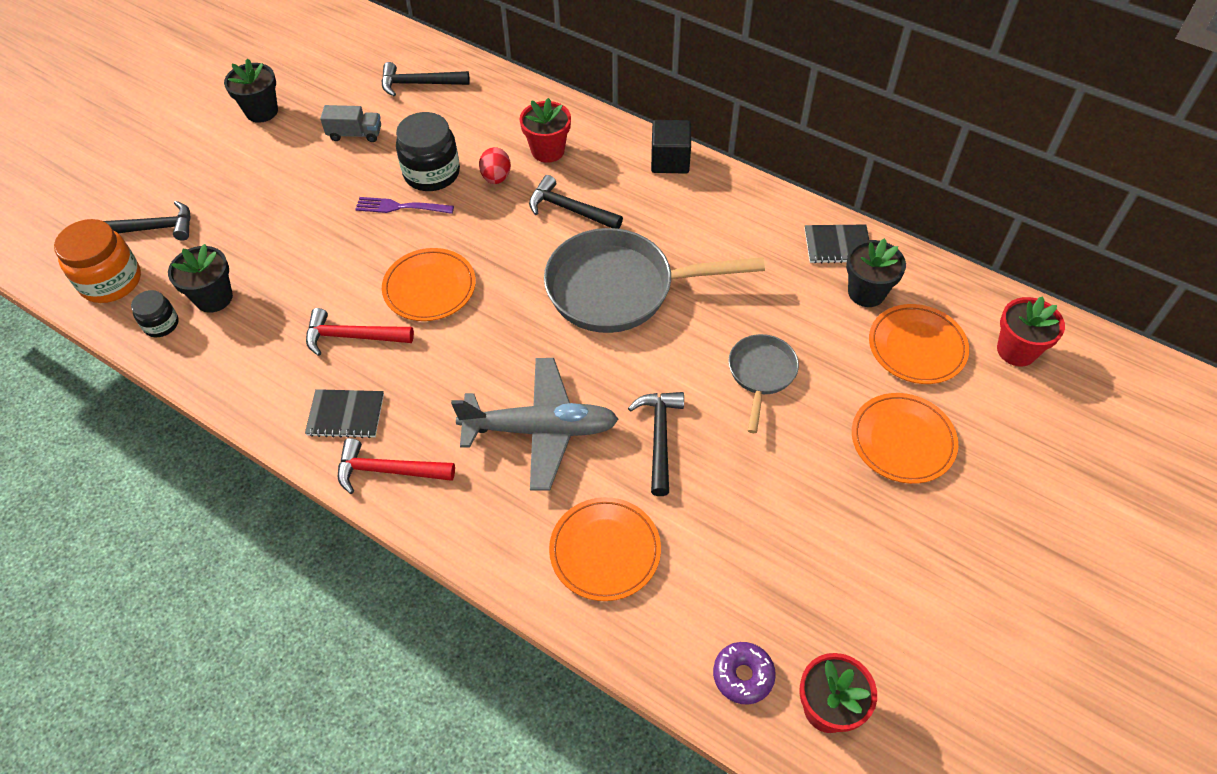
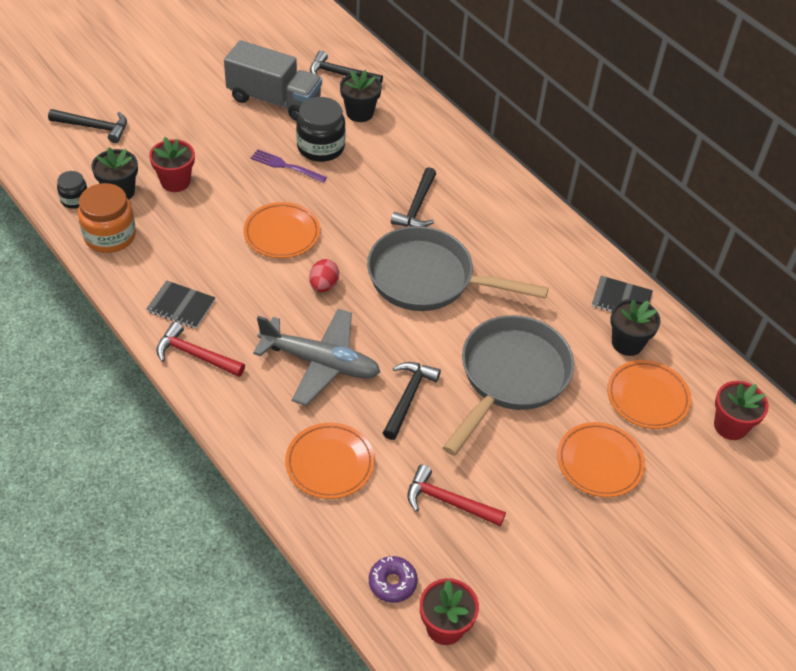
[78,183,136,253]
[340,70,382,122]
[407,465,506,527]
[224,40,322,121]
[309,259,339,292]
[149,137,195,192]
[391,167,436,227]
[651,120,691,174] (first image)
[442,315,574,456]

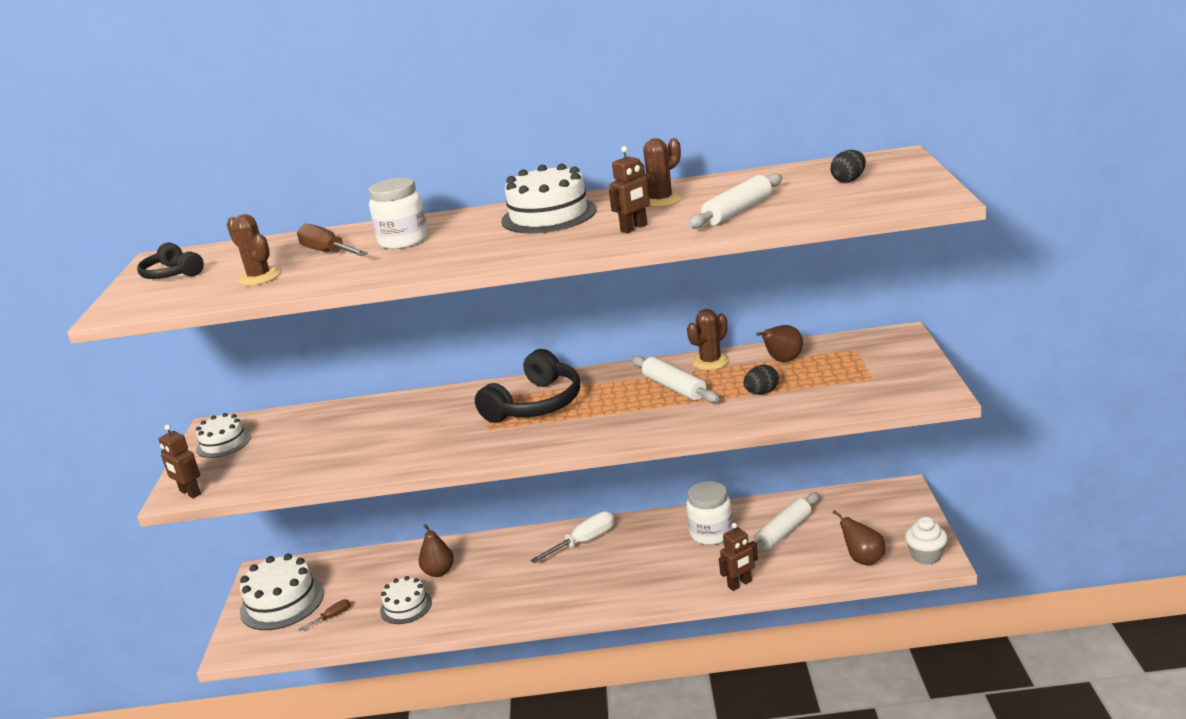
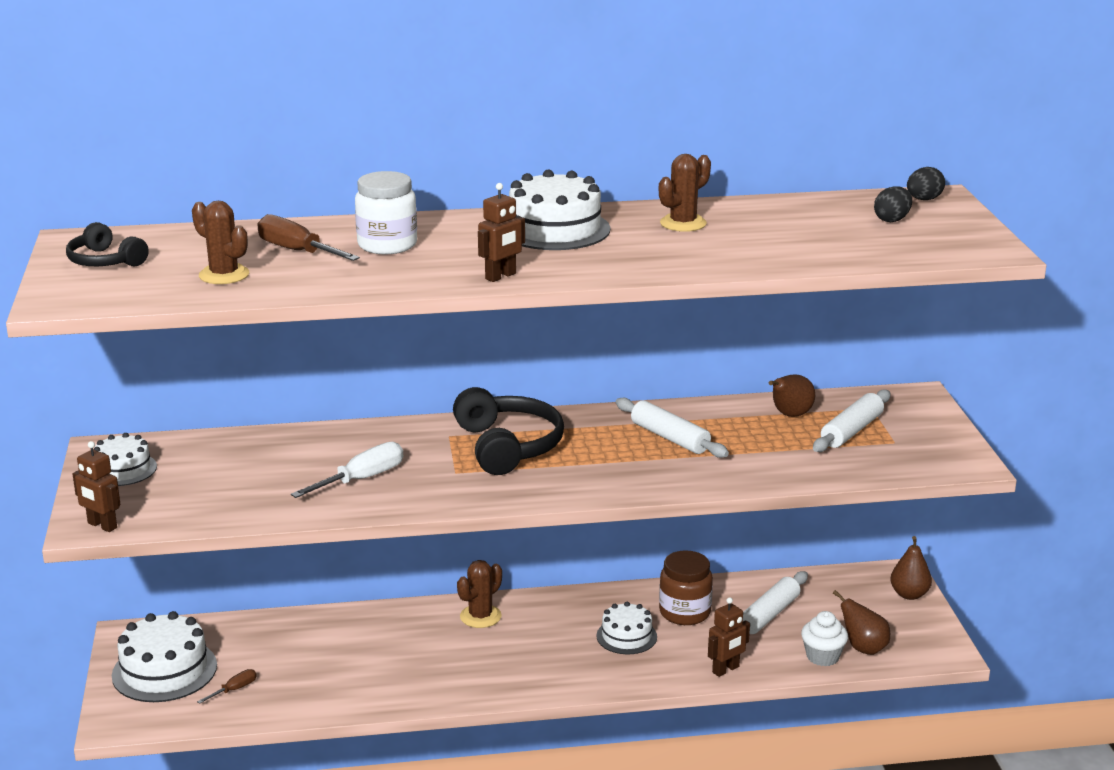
[596,602,657,654]
[890,536,932,600]
[453,387,564,475]
[291,442,403,498]
[478,183,525,282]
[659,550,713,625]
[457,560,502,628]
[813,389,890,452]
[907,167,945,200]
[801,611,848,666]

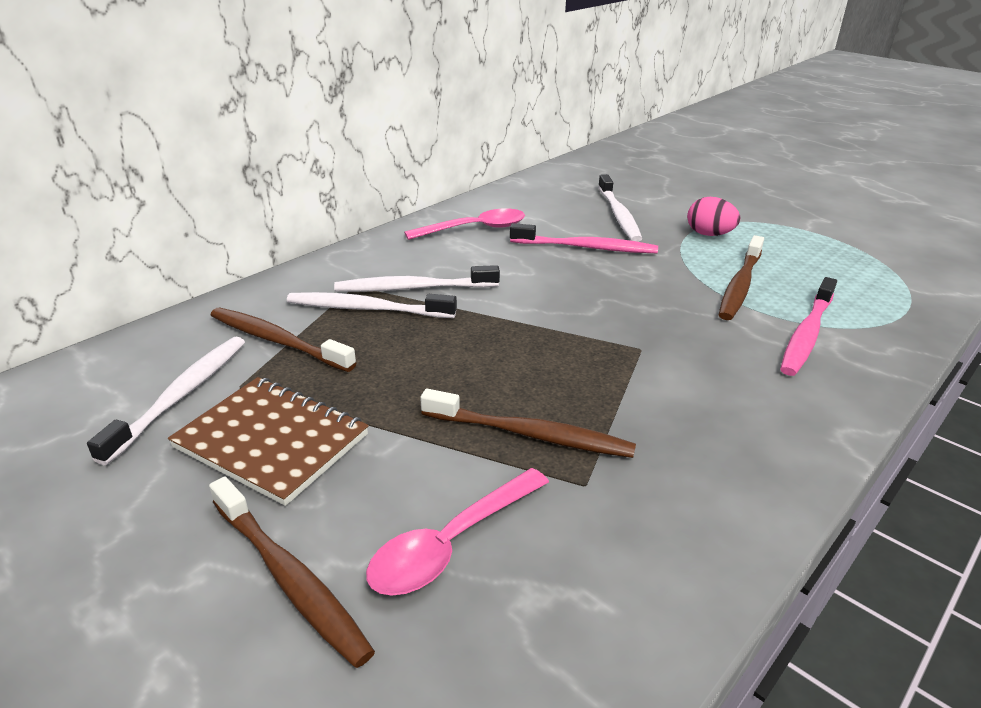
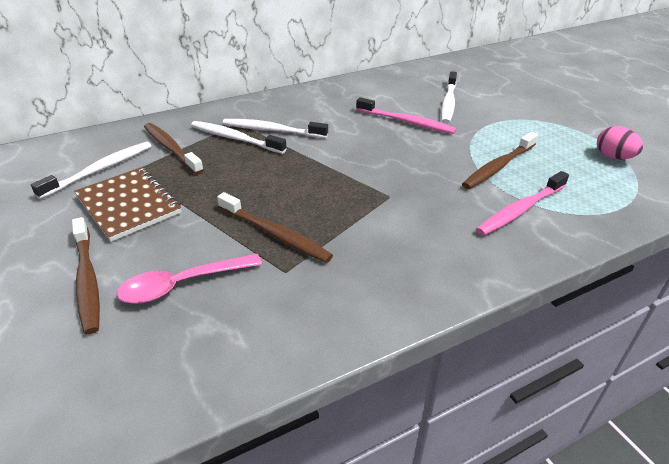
[404,208,525,240] (first image)
[597,126,643,159]

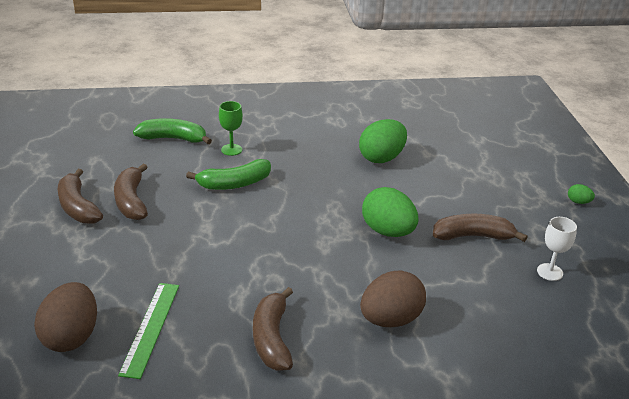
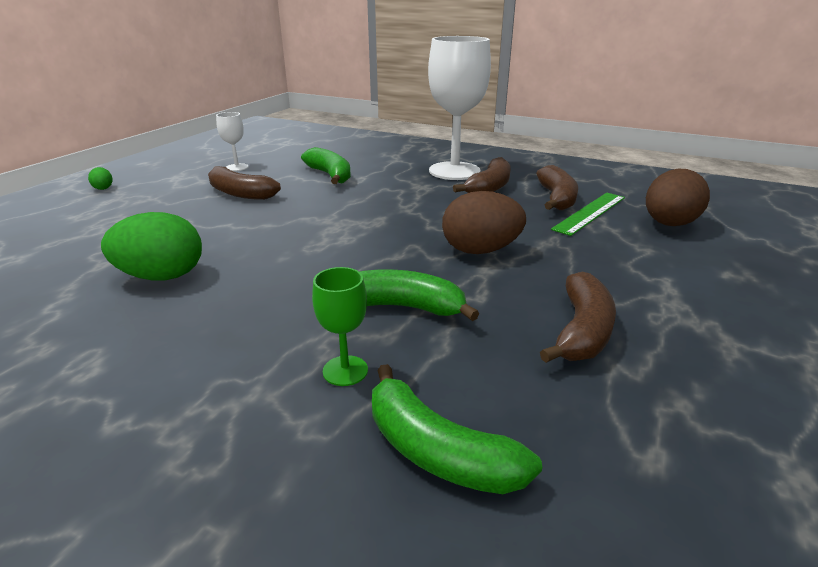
[536,165,578,210]
[442,191,526,254]
[362,187,419,237] (first image)
[301,147,351,184]
[428,36,491,180]

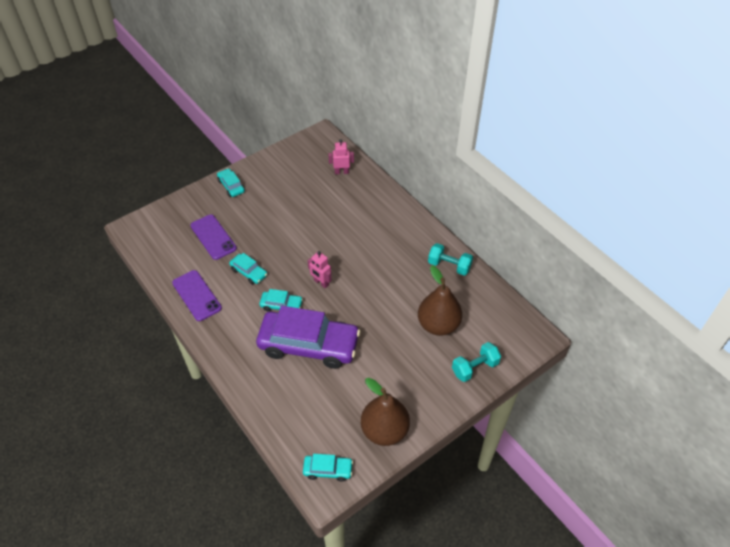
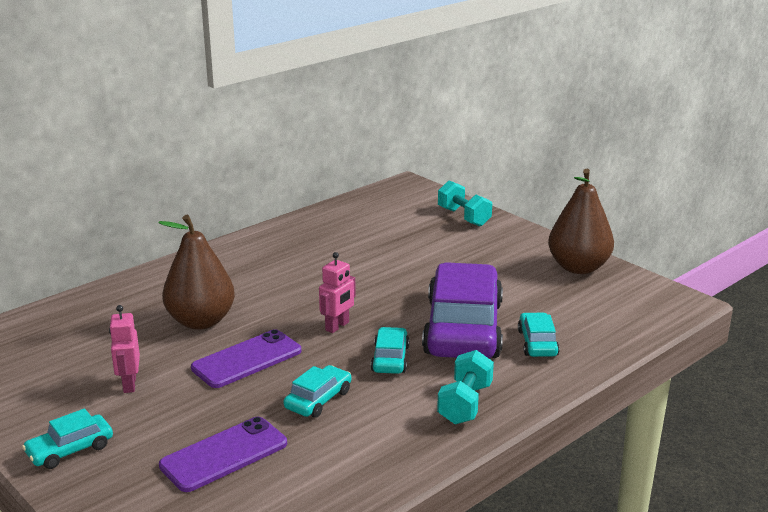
[191,329,301,388]
[518,313,560,357]
[109,305,140,393]
[159,215,235,330]
[437,350,494,425]

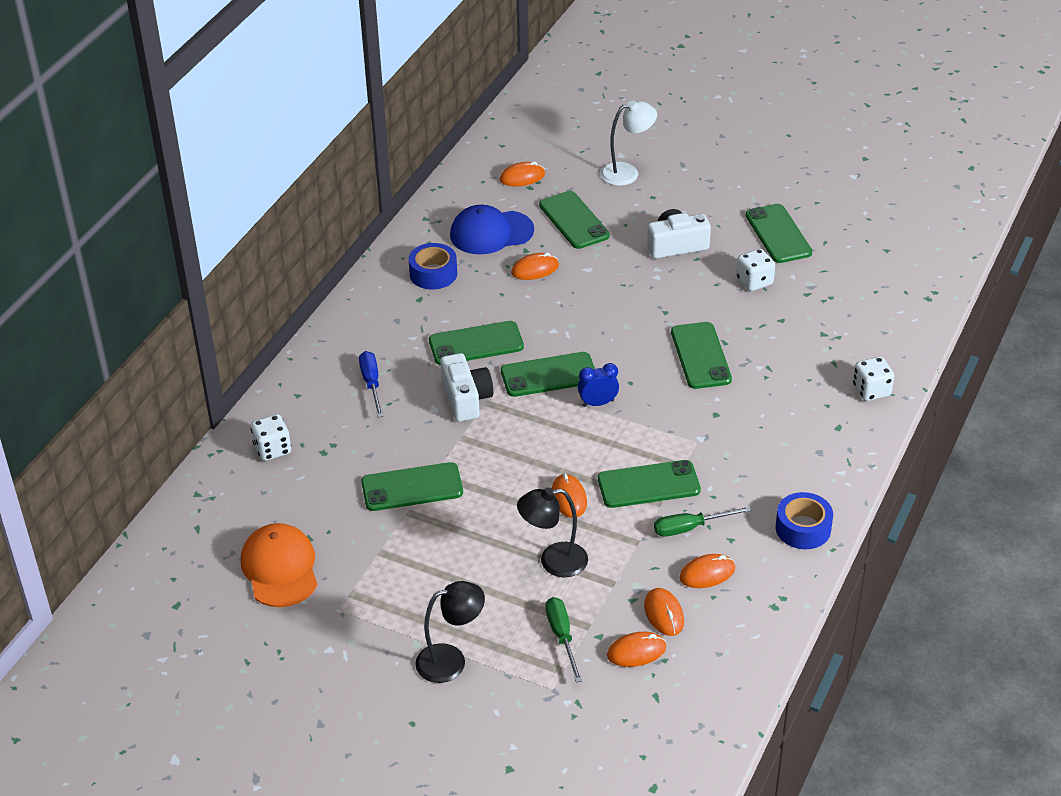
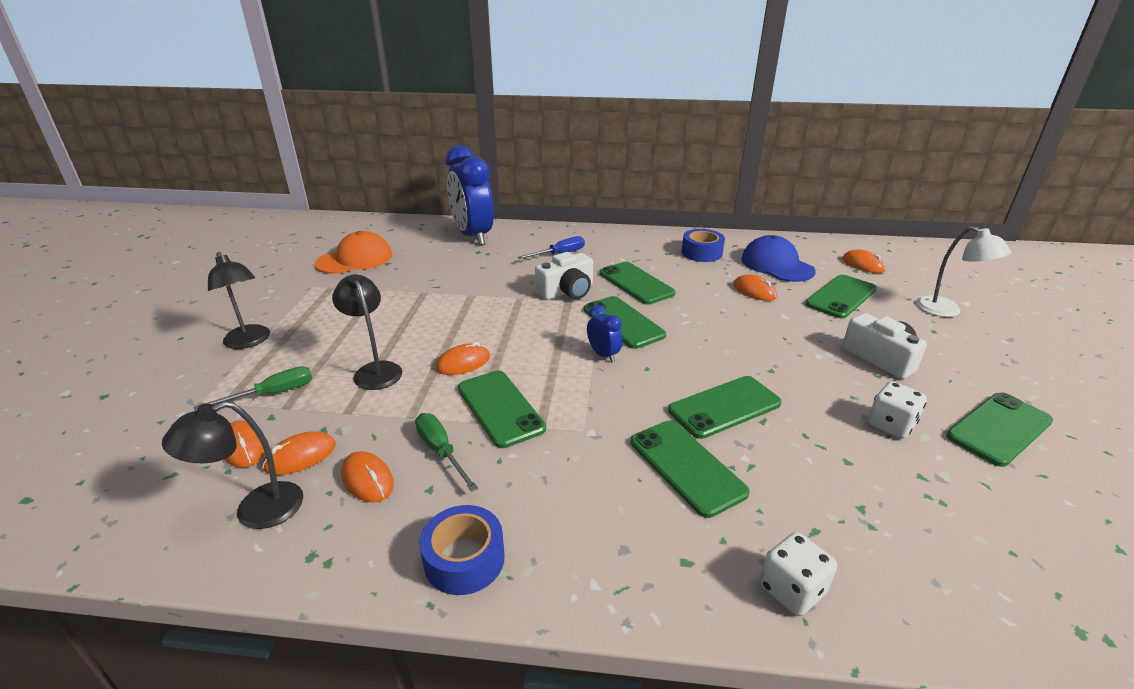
[446,145,494,245]
[631,421,750,518]
[162,401,303,529]

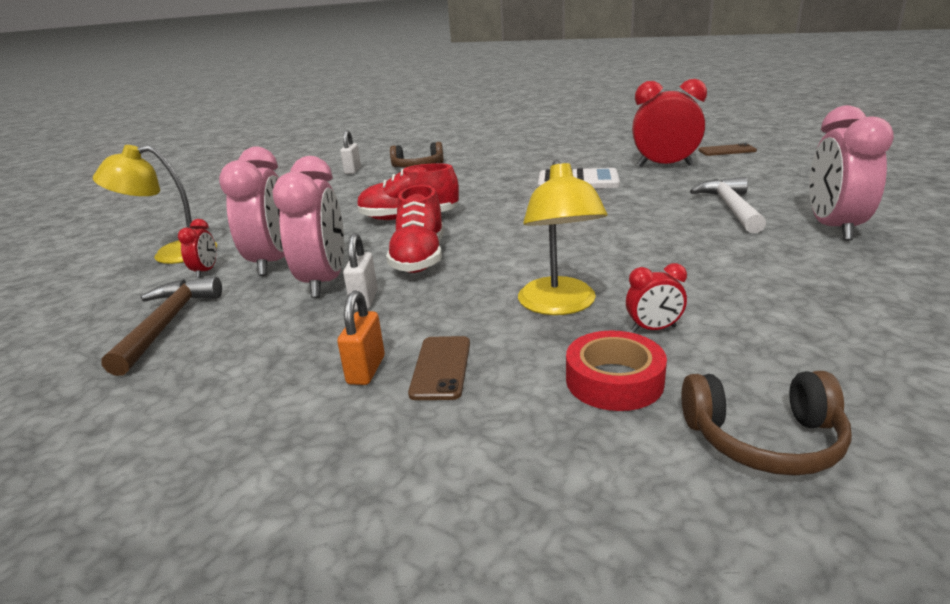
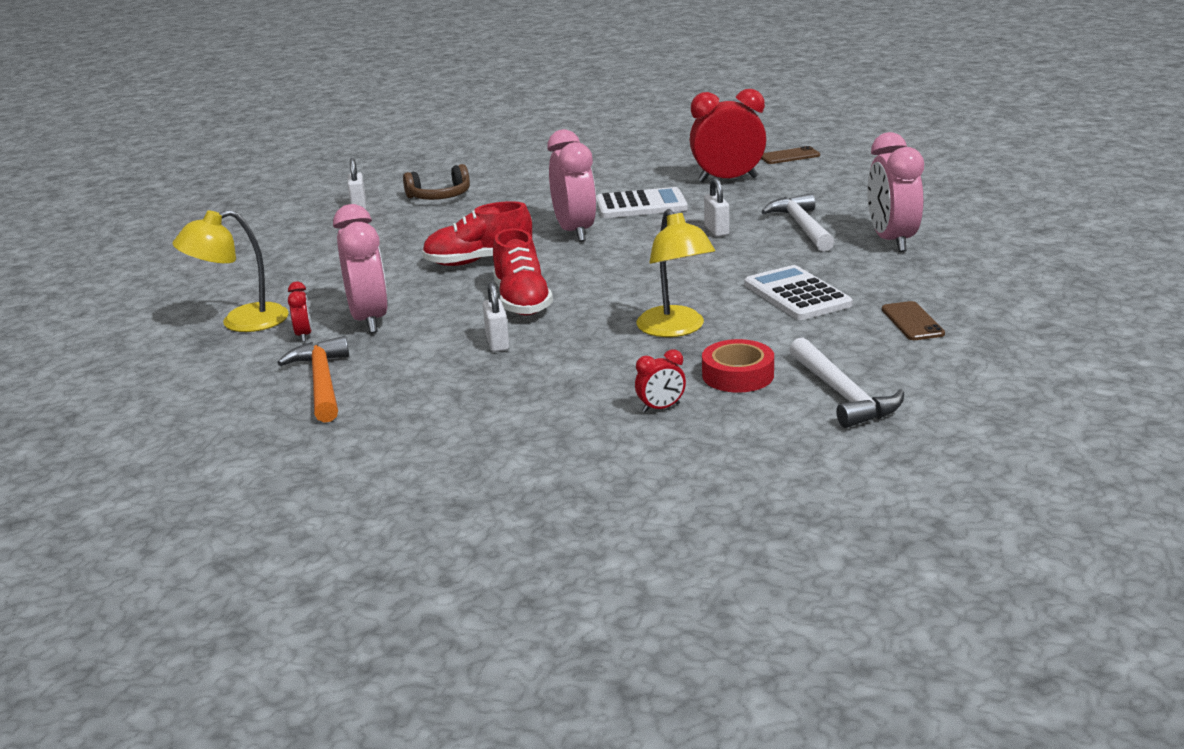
[277,336,349,423]
[548,129,597,242]
[337,291,385,385] (first image)
[882,301,945,340]
[635,349,686,413]
[789,337,904,428]
[704,178,729,237]
[745,265,852,320]

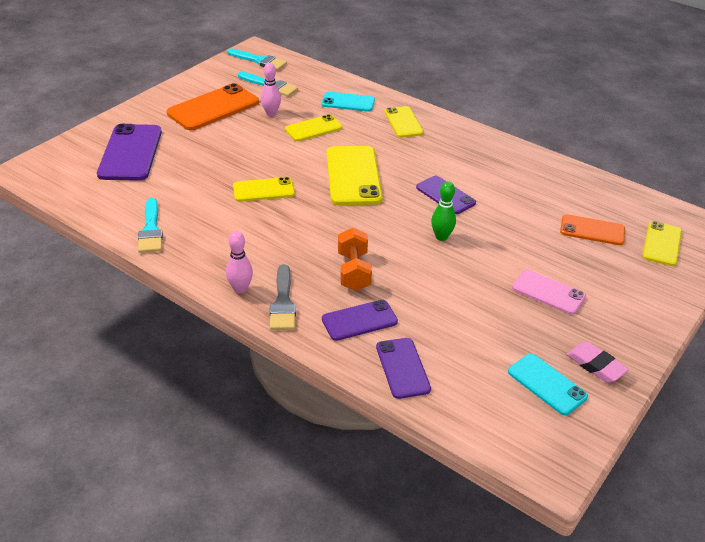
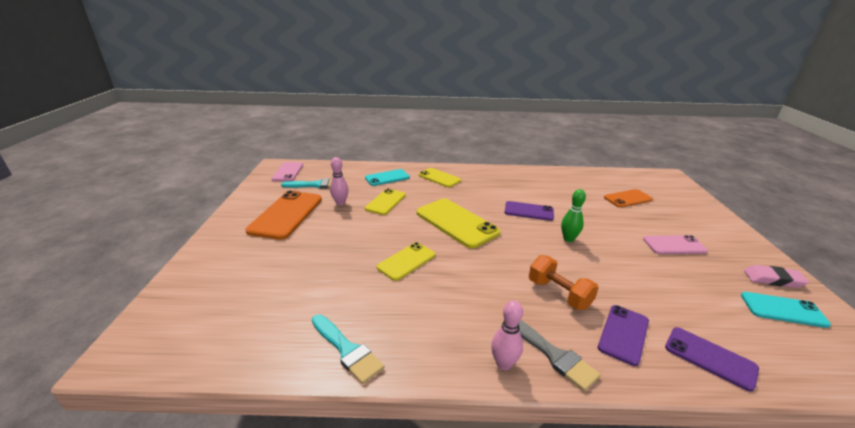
[97,124,162,181] (first image)
[271,162,303,181]
[642,221,682,266] (first image)

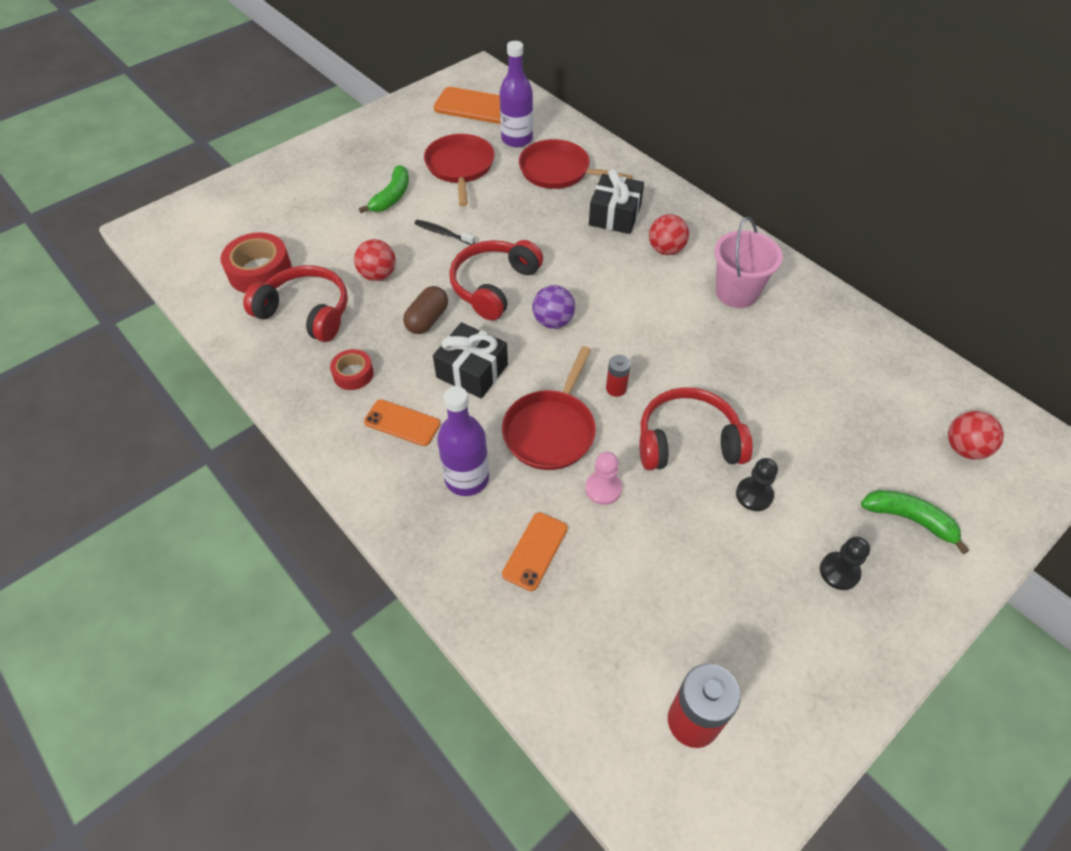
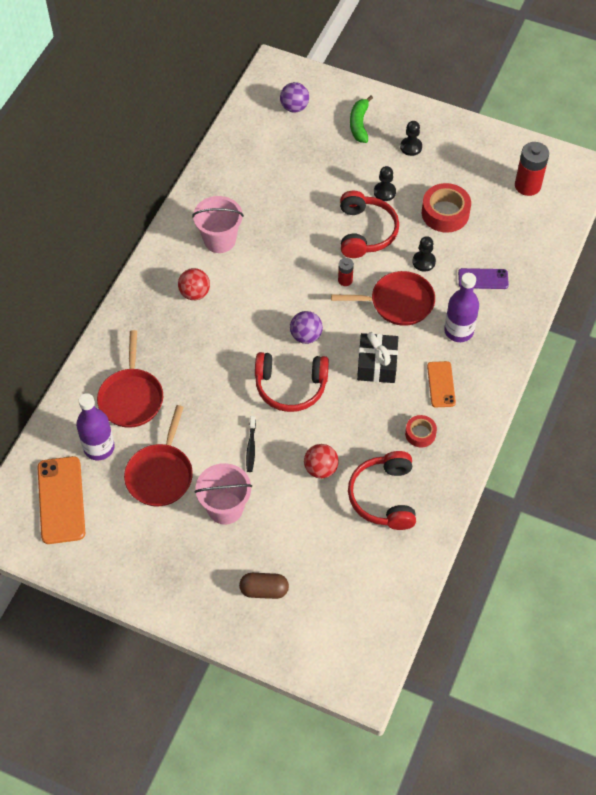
[422,183,471,233]
[194,463,252,525]
[239,573,289,599]
[124,405,193,506]
[458,268,509,289]
[412,236,436,272]
[589,169,644,234] (first image)
[340,190,399,258]
[280,82,309,113]

